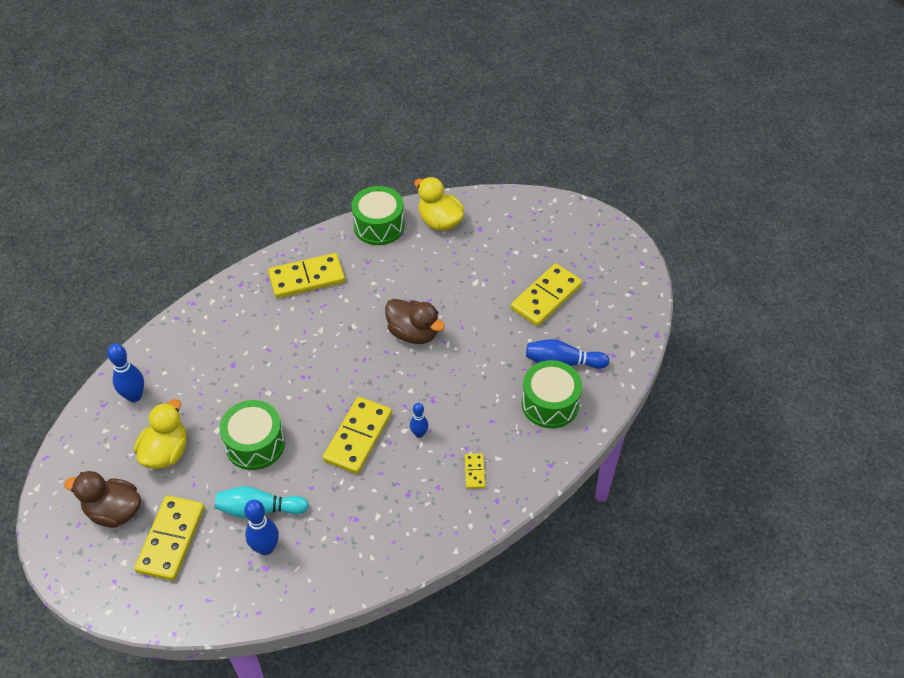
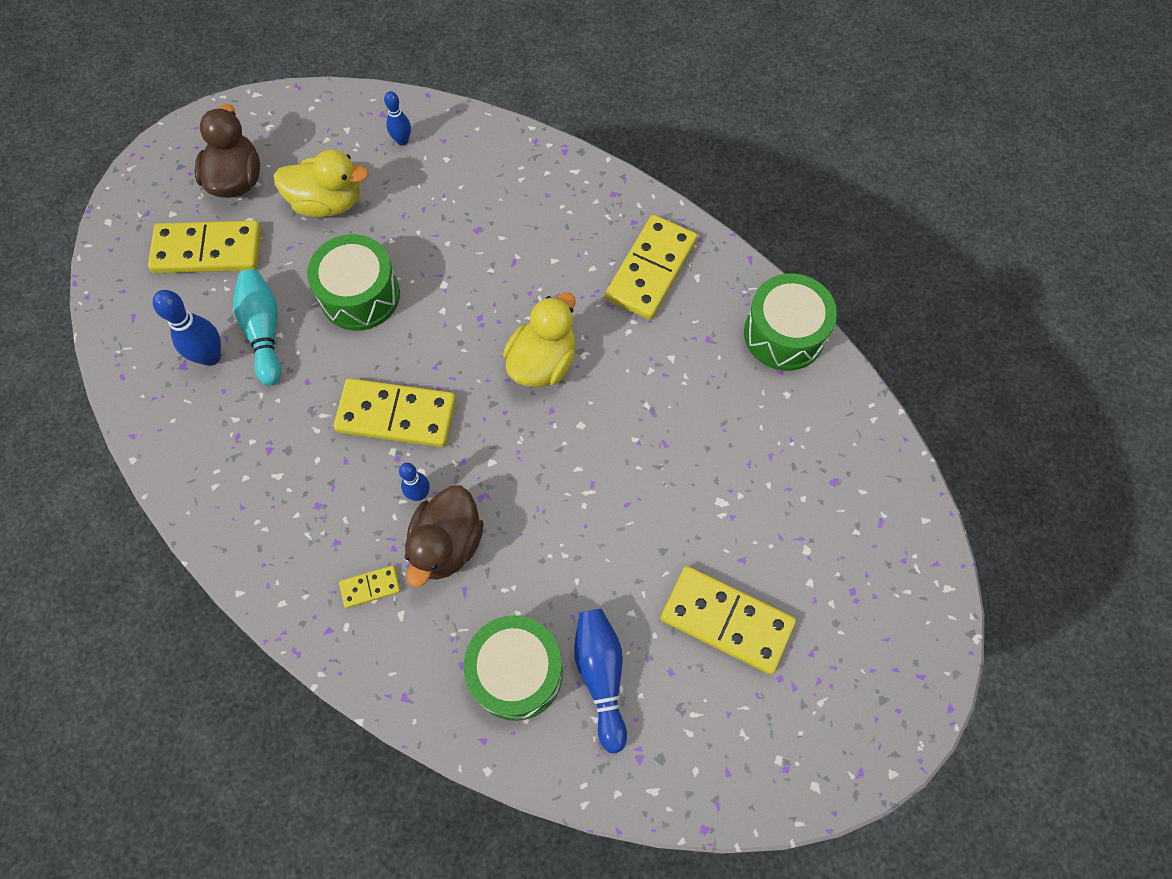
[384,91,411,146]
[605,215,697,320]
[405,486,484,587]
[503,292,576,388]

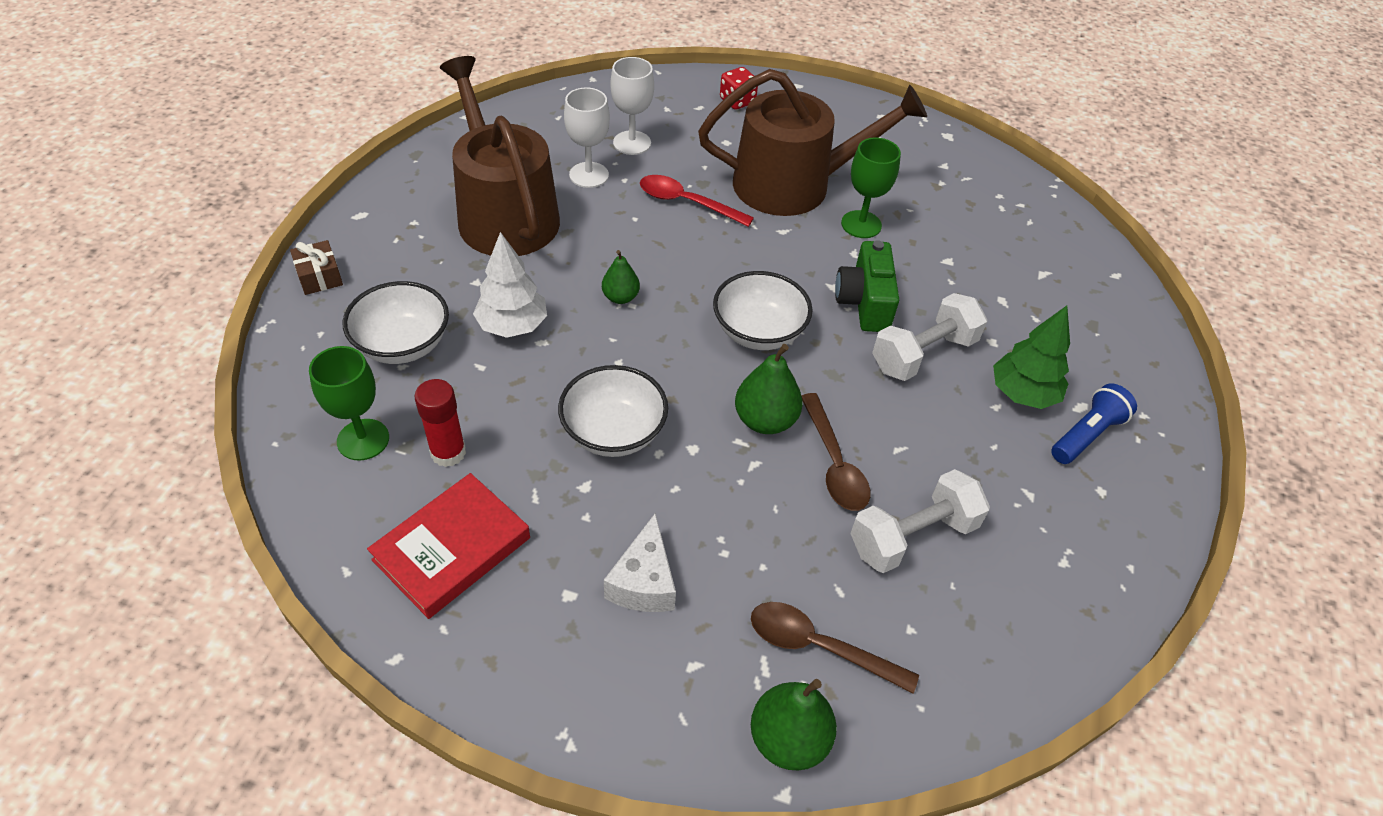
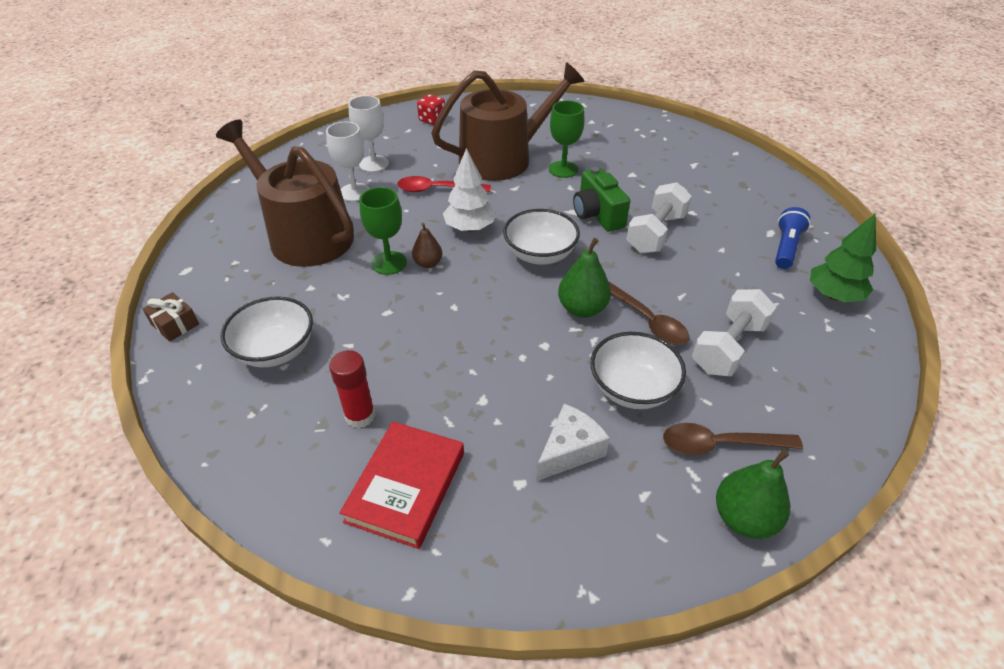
[359,187,407,275]
[443,148,495,232]
[590,332,686,409]
[412,223,442,268]
[537,404,610,481]
[810,213,876,302]

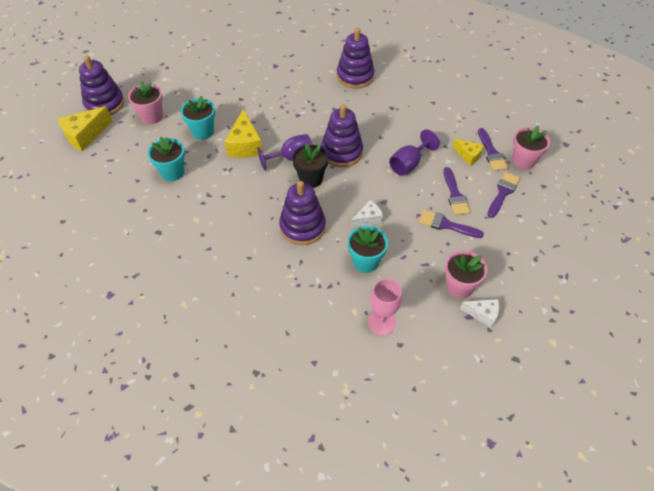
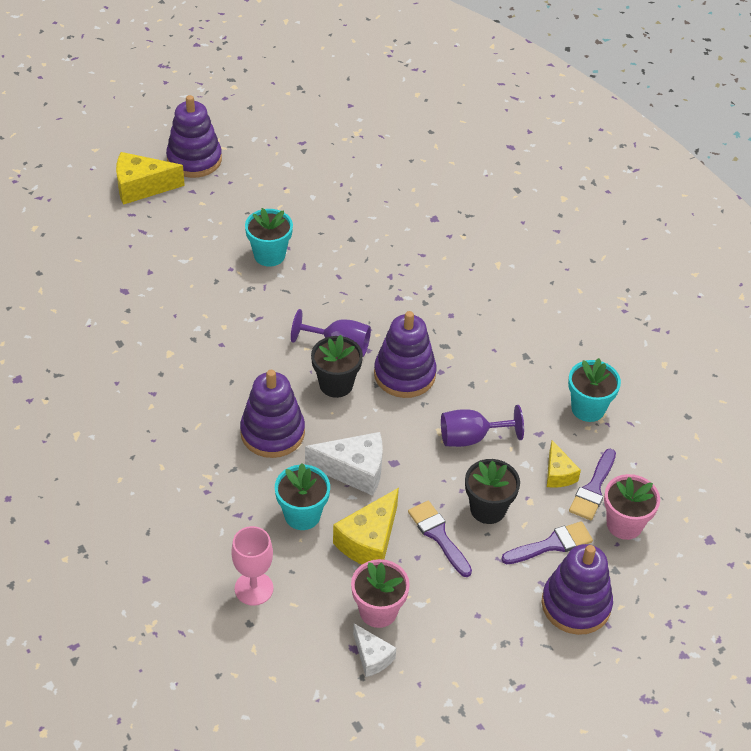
[128,81,163,124] (first image)
[568,358,621,422]
[333,488,399,565]
[541,544,613,635]
[305,432,383,496]
[465,459,520,524]

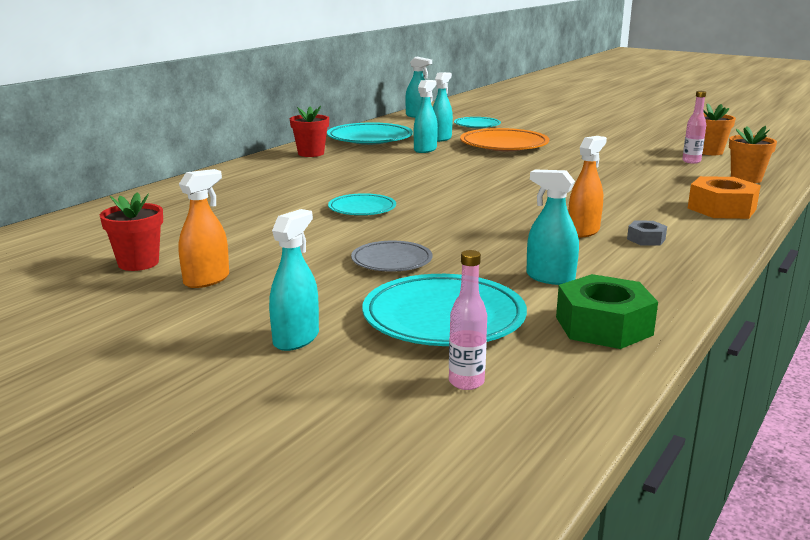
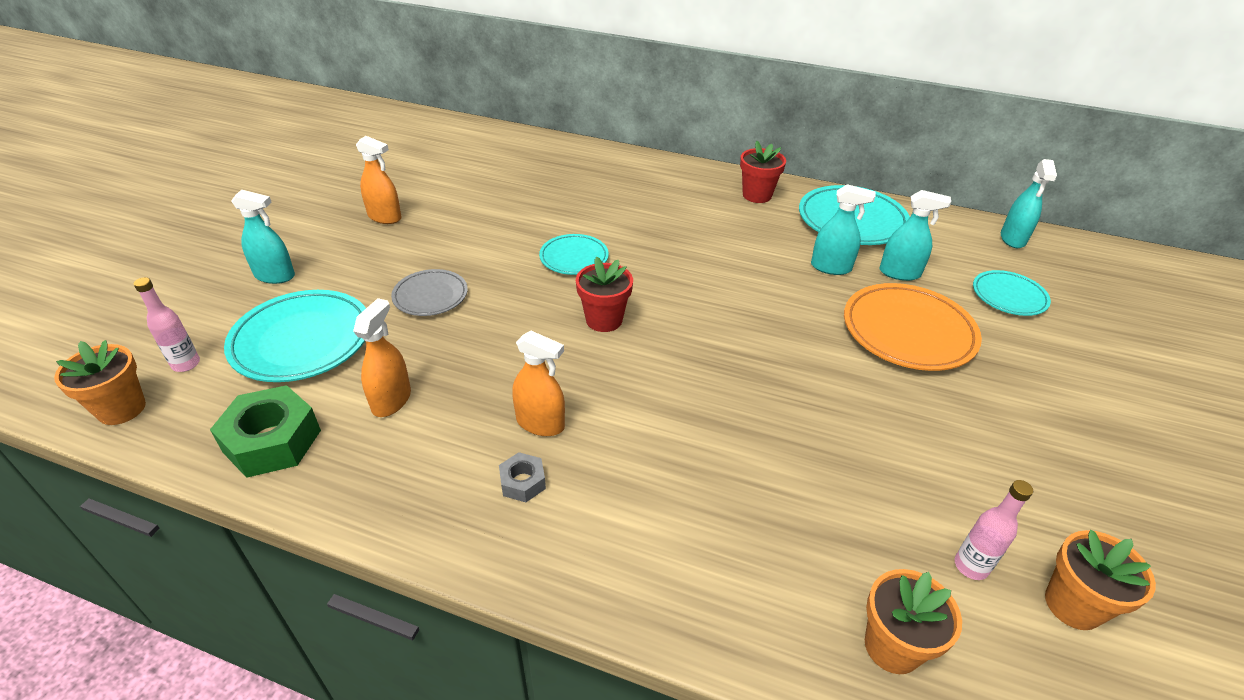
[576,257,633,332]
[353,298,411,417]
[688,176,761,219] (first image)
[54,340,146,425]

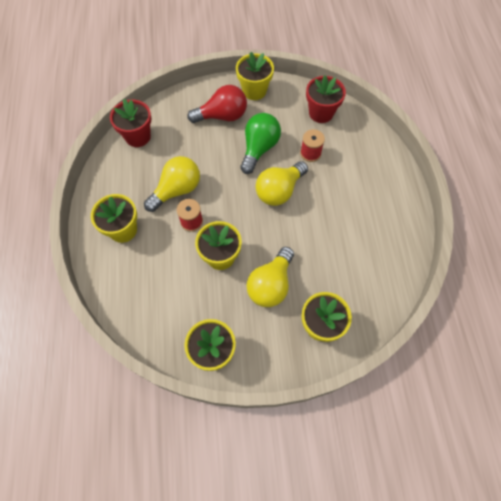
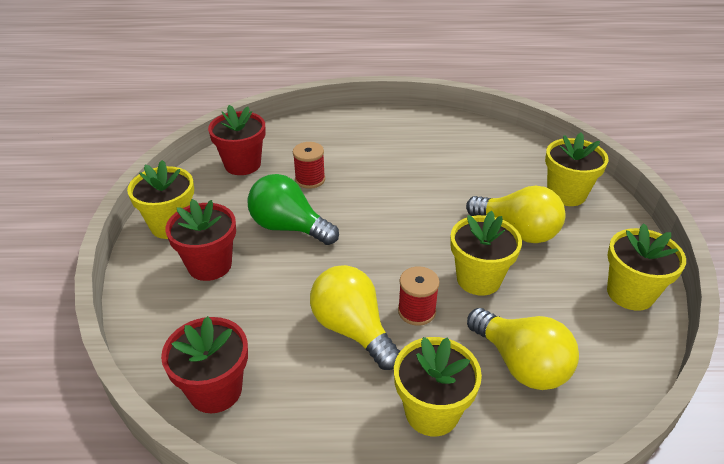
[165,199,236,281]
[467,308,579,390]

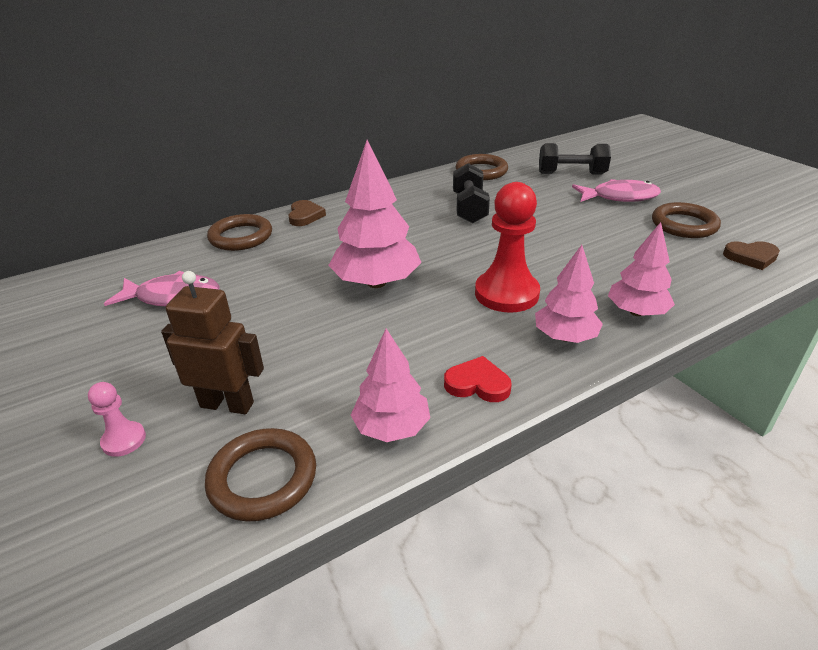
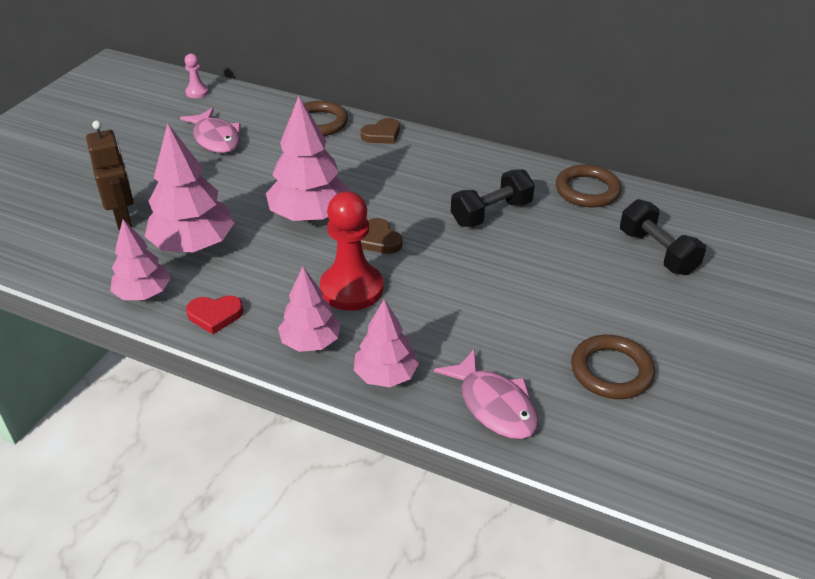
[185,54,209,98]
[205,428,316,522] (first image)
[186,295,244,334]
[434,349,539,439]
[361,218,402,254]
[144,123,235,252]

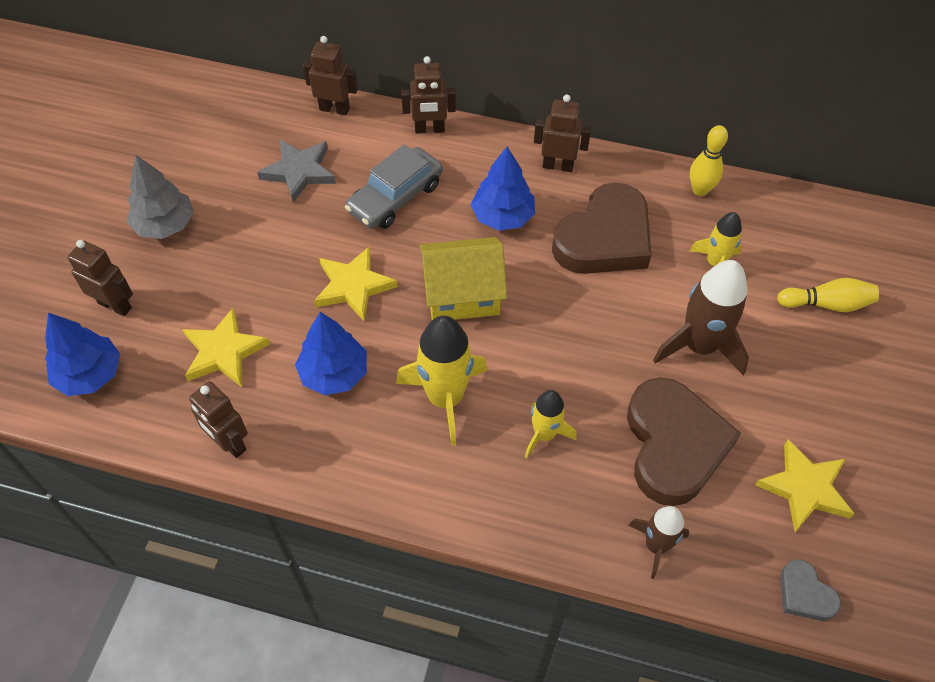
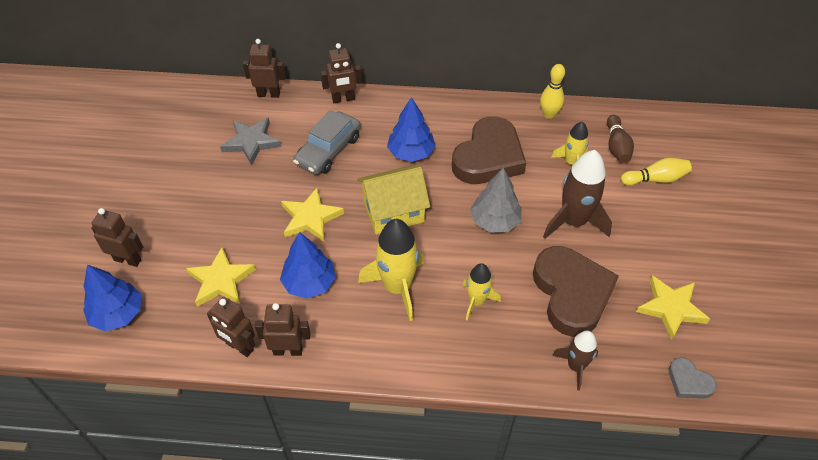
[470,168,522,233]
[255,303,311,356]
[607,115,634,163]

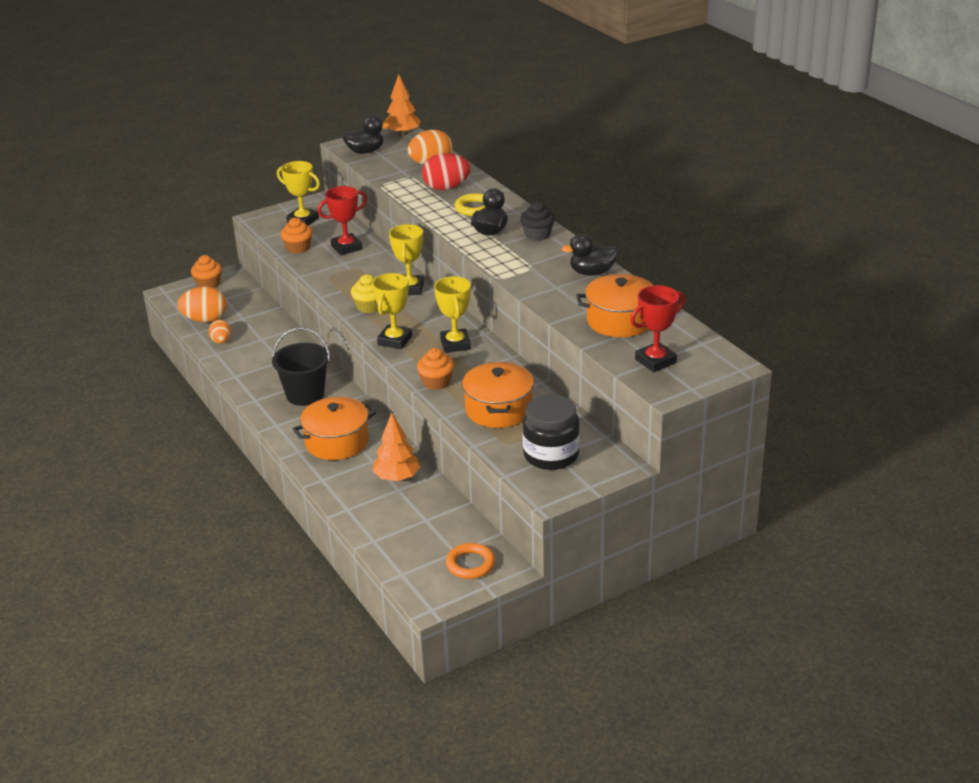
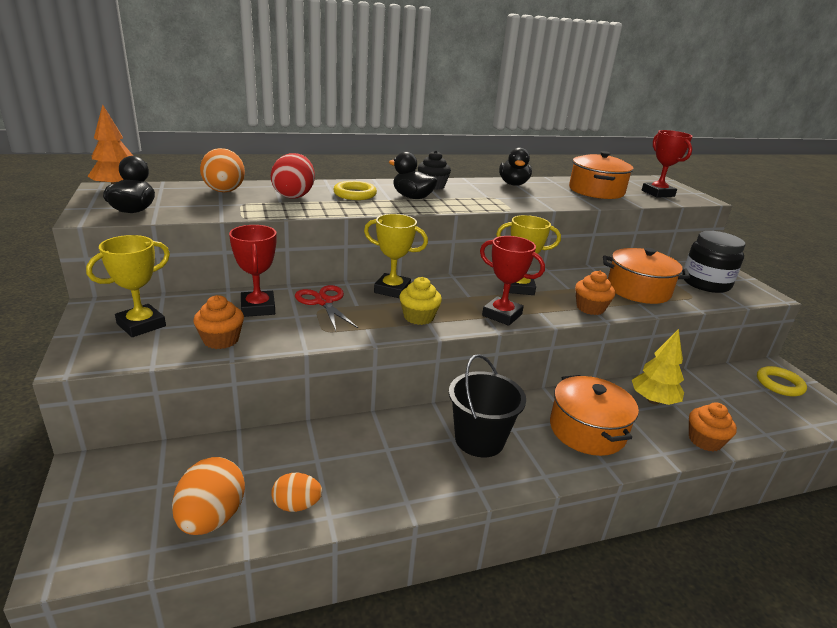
[689,402,737,452]
[480,236,545,326]
[632,329,684,405]
[757,366,807,396]
[295,285,358,331]

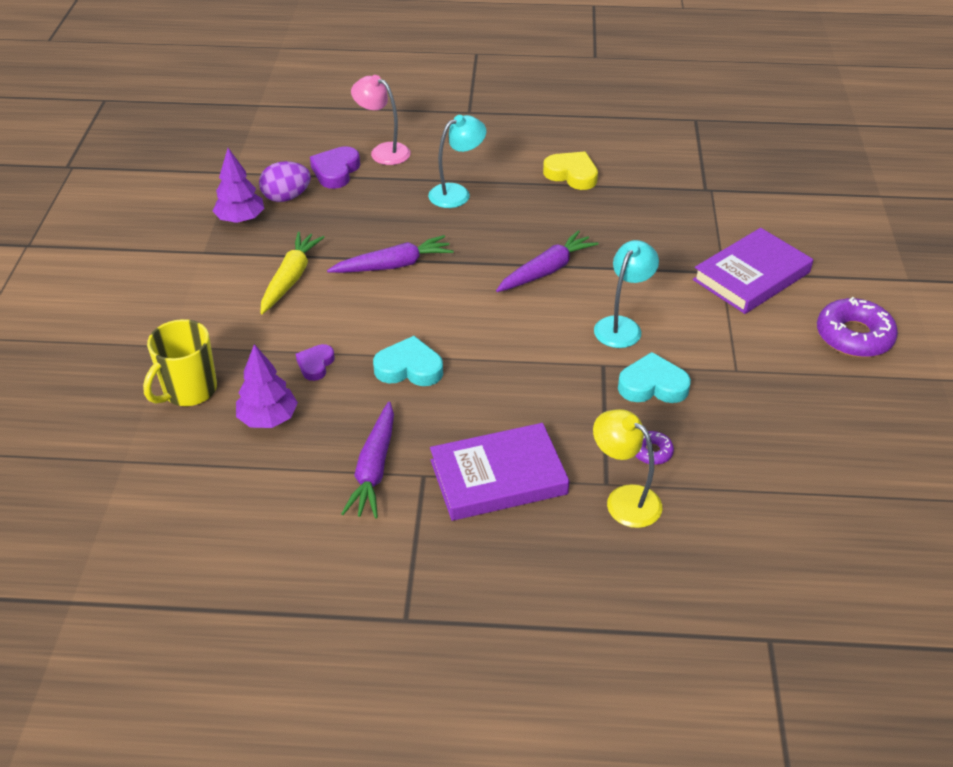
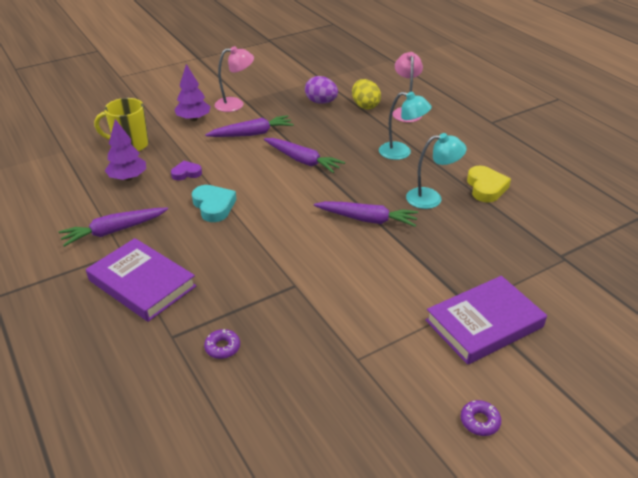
[174,64,210,121]
[205,115,294,137]
[352,79,381,109]
[593,409,662,528] (first image)
[406,133,467,209]
[618,352,691,403] (first image)
[425,276,547,365]
[461,400,501,436]
[215,46,254,112]

